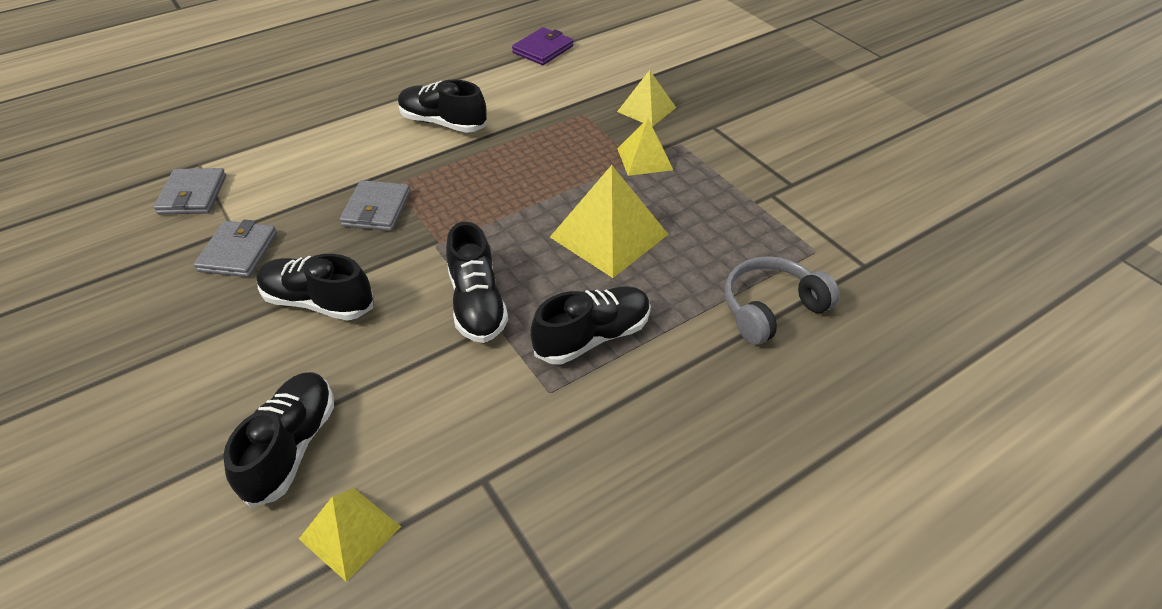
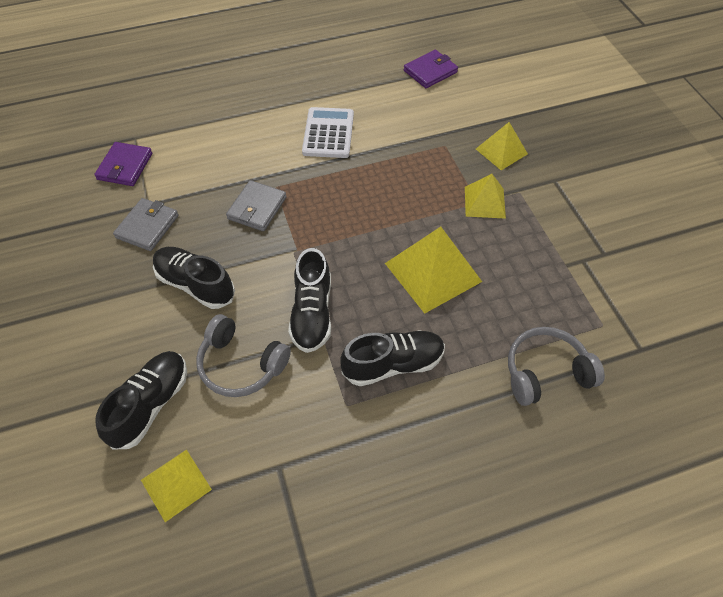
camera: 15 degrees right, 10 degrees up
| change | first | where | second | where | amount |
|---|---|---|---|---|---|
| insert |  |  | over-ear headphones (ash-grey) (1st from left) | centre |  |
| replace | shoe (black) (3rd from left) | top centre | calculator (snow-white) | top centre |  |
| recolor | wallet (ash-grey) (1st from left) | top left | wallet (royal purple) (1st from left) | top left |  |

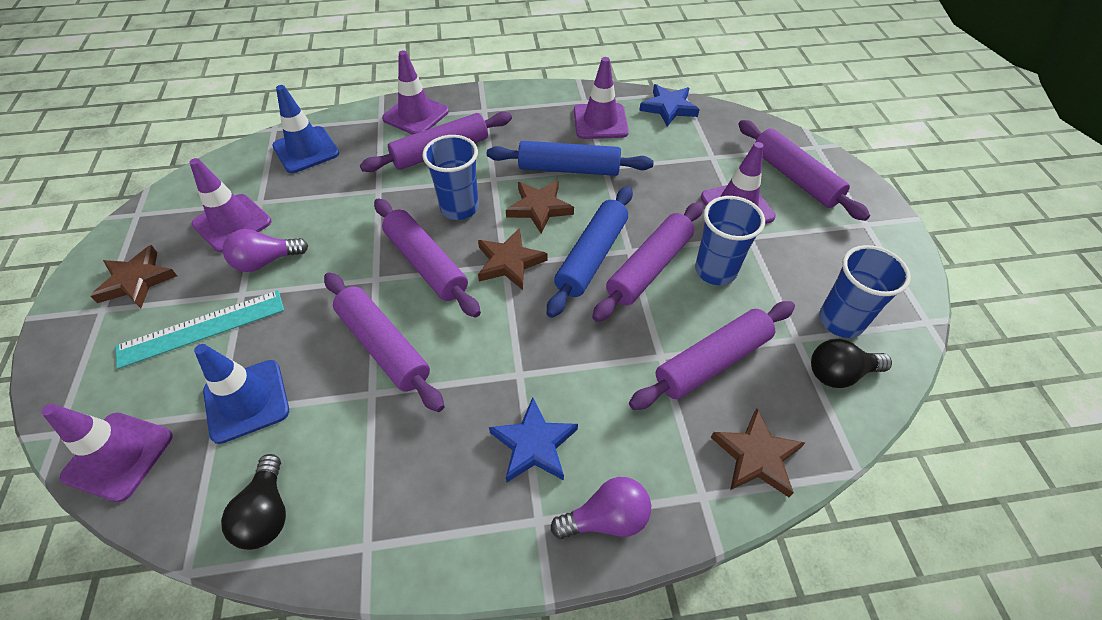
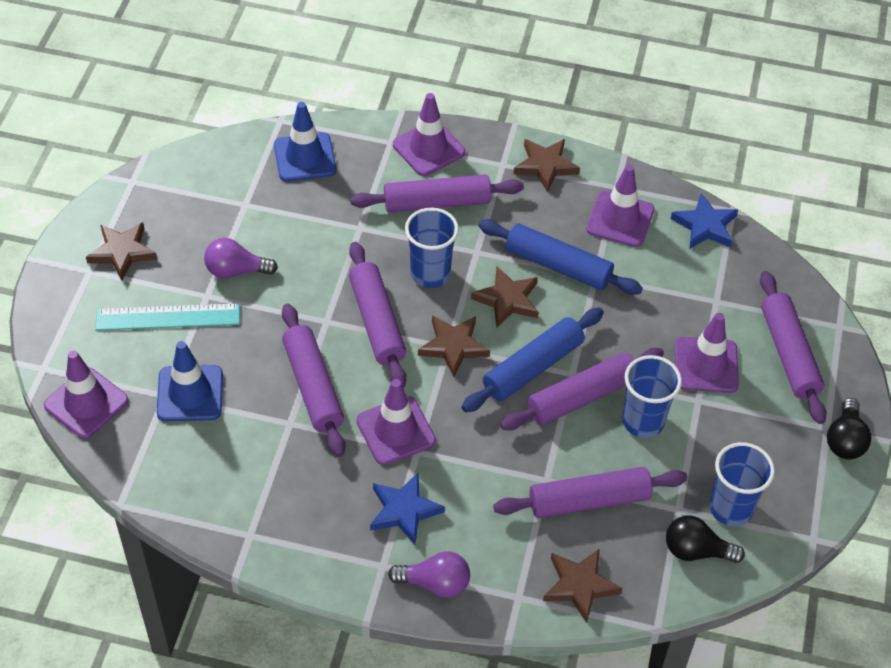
camera: 20 degrees right, 0 degrees up
| change | first | where | second | where | amount |
|---|---|---|---|---|---|
| insert |  |  | star shape (russet) (4th from left) | top centre |  |
| move | safety cone (royal purple) (2nd from left) | top left |  | centre |  |
| move | light bulb (black) (1st from left in the first image) | bottom left | light bulb (black) (2nd from left) | middle right |  |

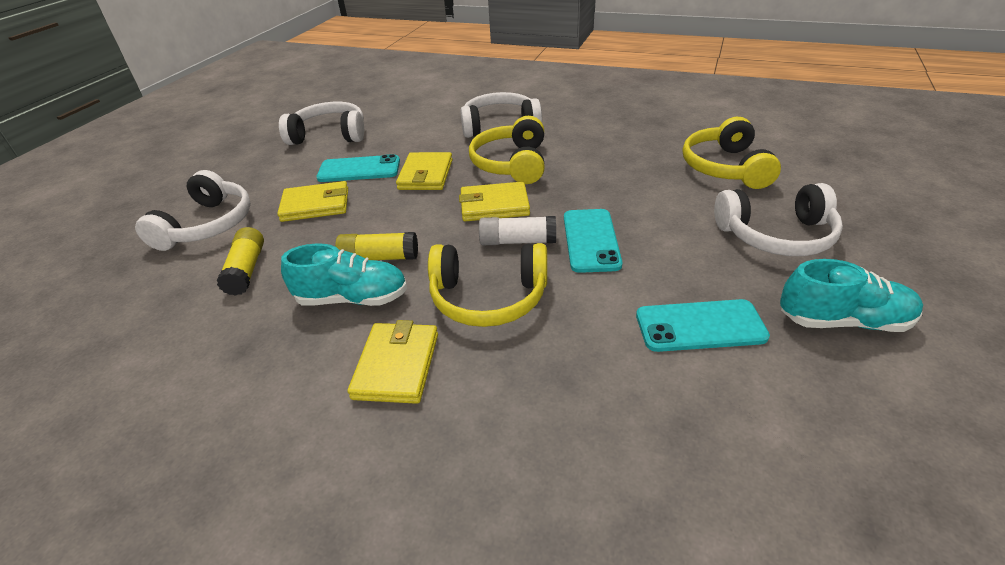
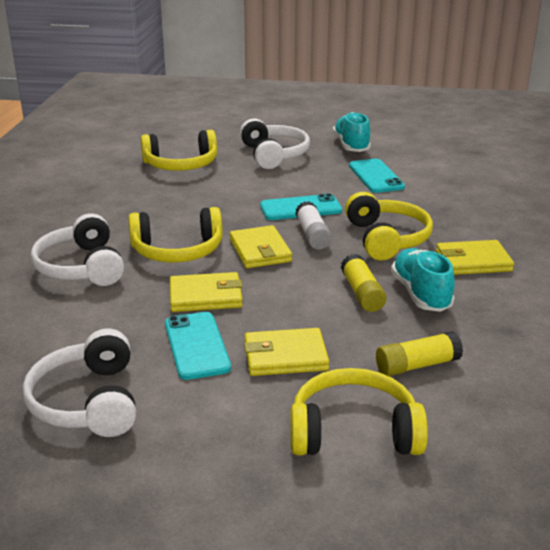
camera: 105 degrees left, 10 degrees down
| change | first | where | second | where | amount |
|---|---|---|---|---|---|
| recolor | over-ear headphones (snow-white) (1st from left) | middle left | over-ear headphones (yellow) (3rd from left) | bottom centre |  |
| rotate | wallet (yellow) (1st from left in the first image) | middle left | wallet (yellow) (3rd from left) | centre | 75 degrees counterclockwise |

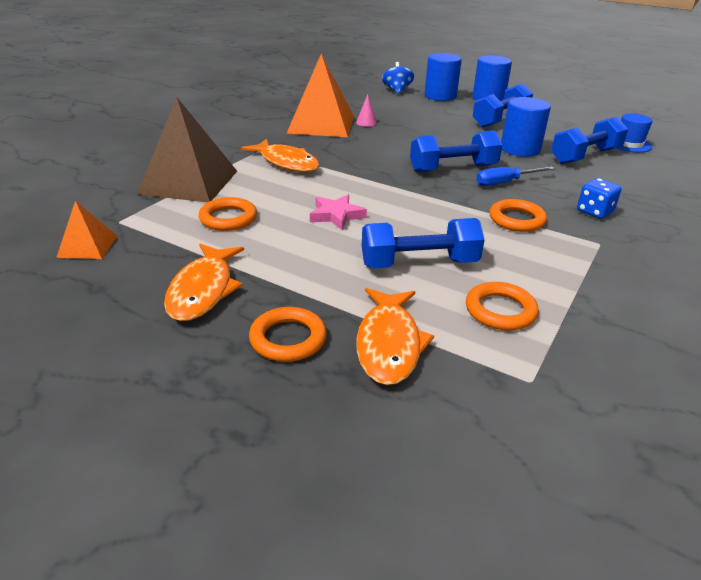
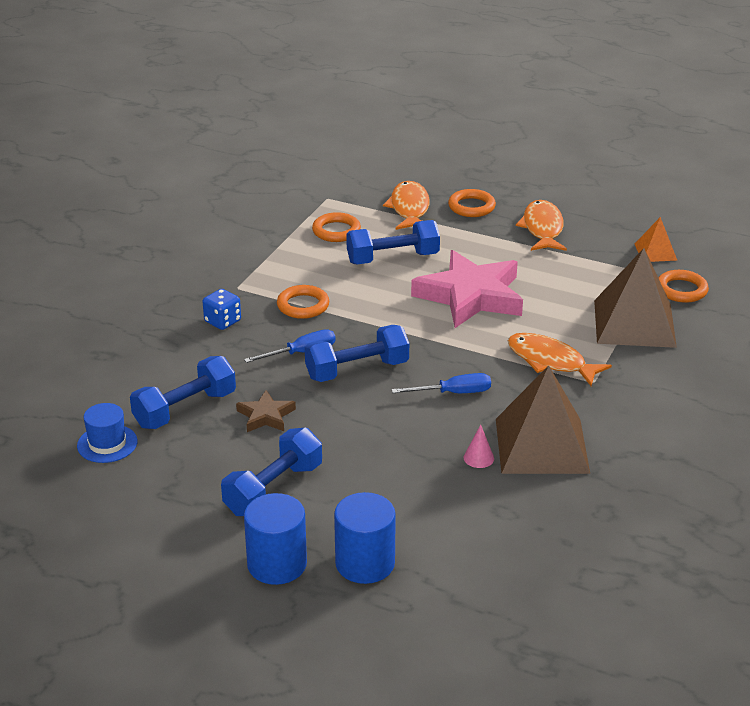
camera: 175 degrees right, 0 degrees up
| change | first | where | second | where | amount |
|---|---|---|---|---|---|
| delete | whirligig (blue) | top centre |  |  |  |
| insert |  |  | hand screwdriver (blue) (2nd from left) | centre |  |
| move | ring (orange) (1st from left in the first image) | middle left | ring (orange) (4th from left) | middle right |  |
| replace | solid cylinder (blue) (3rd from left) | top right | star shape (russet) | centre |  |
| recolor | solid pyramid (orange) (2nd from left) | top centre | solid pyramid (russet) (1st from left) | middle right |  |
| resize | star shape (rosy) | centre |  | centre | x2.15 |

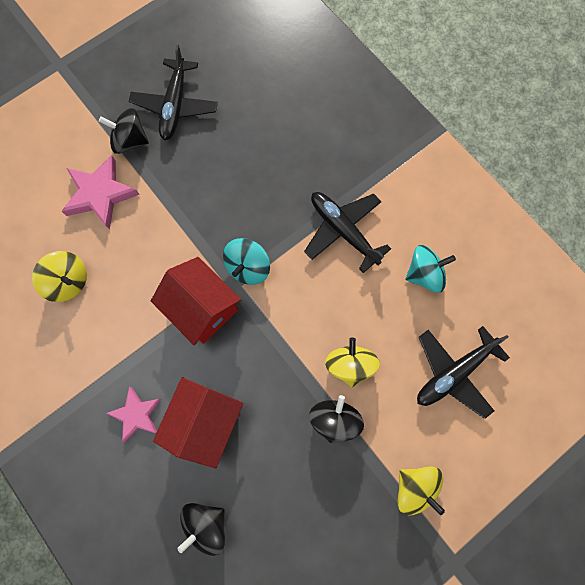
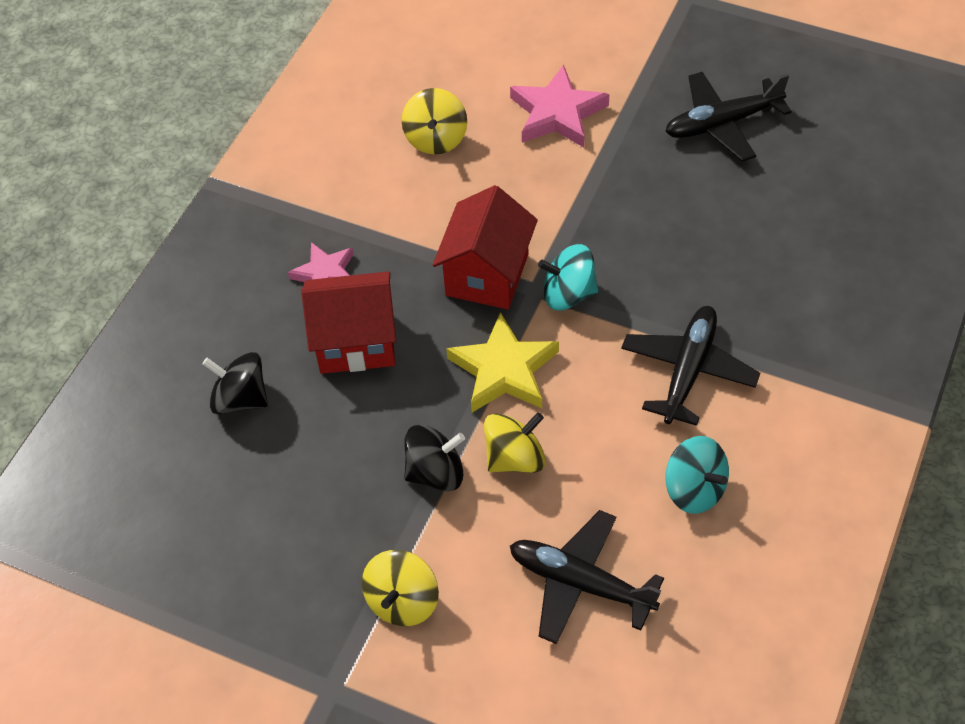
camera: 65 degrees right, 20 degrees down
| change | first | where | second | where | amount |
|---|---|---|---|---|---|
| delete | whirligig (black) (1st from left) | top left |  |  |  |
| insert |  |  | star shape (yellow) | centre |  |

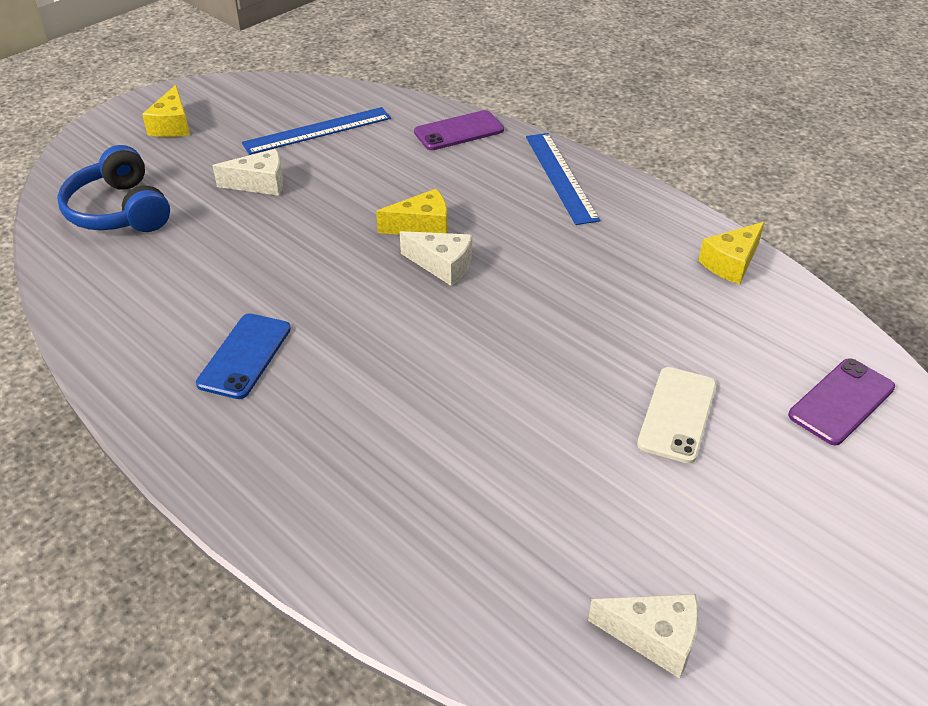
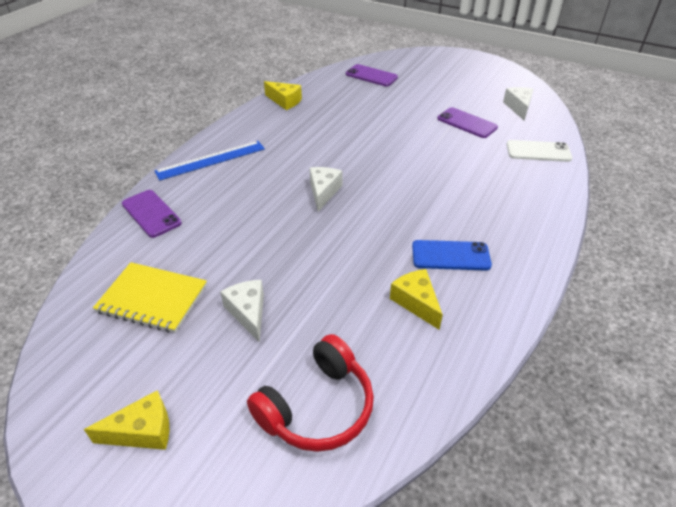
camera: 105 degrees left, 0 degrees up
| change | first | where | second | where | amount |
|---|---|---|---|---|---|
| insert |  |  | mobile phone (royal purple) (3rd from left) | top right |  |
| move | cheese (yellow) (2nd from left in the first image) | top centre | cheese (yellow) (3rd from left) | centre |  |
| move | mobile phone (snow-white) | middle right |  | top right |  |
| replace | straightedge (blue) (1st from left) | top centre | notepad (yellow) | middle left |  |
| recolor | over-ear headphones (blue) | top left | over-ear headphones (red) | bottom centre |  |

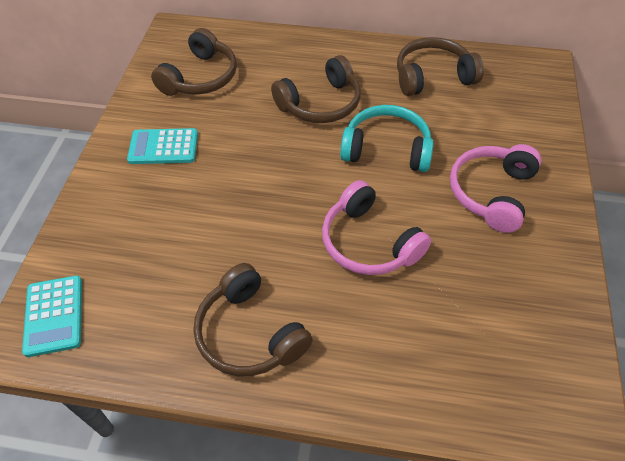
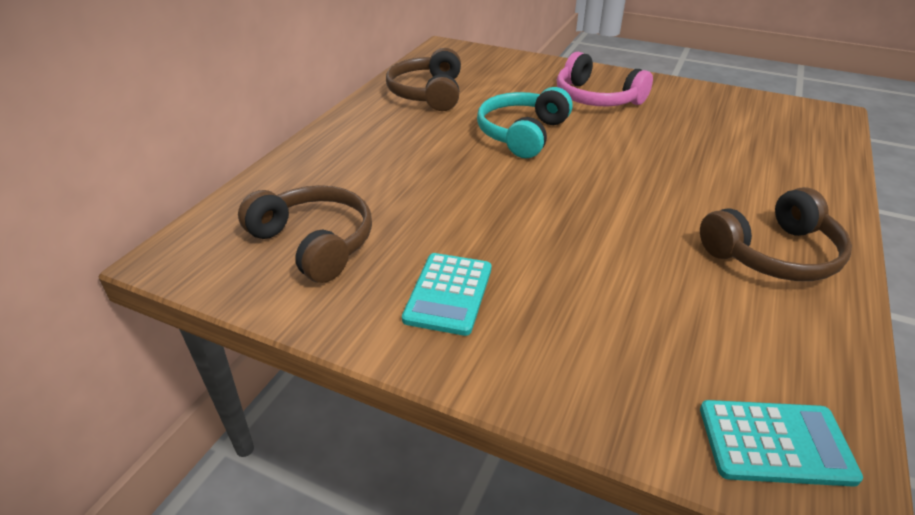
camera: 75 degrees left, 15 degrees down
| change | first | where | second | where | amount |
|---|---|---|---|---|---|
| delete | over-ear headphones (russet) (3rd from left) | top centre |  |  |  |
| delete | over-ear headphones (rosy) (1st from left) | centre |  |  |  |

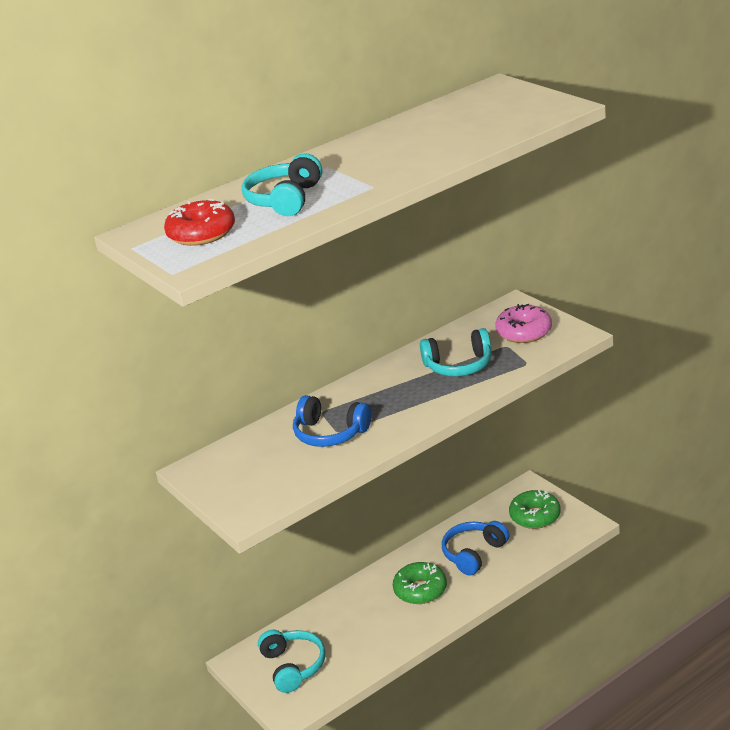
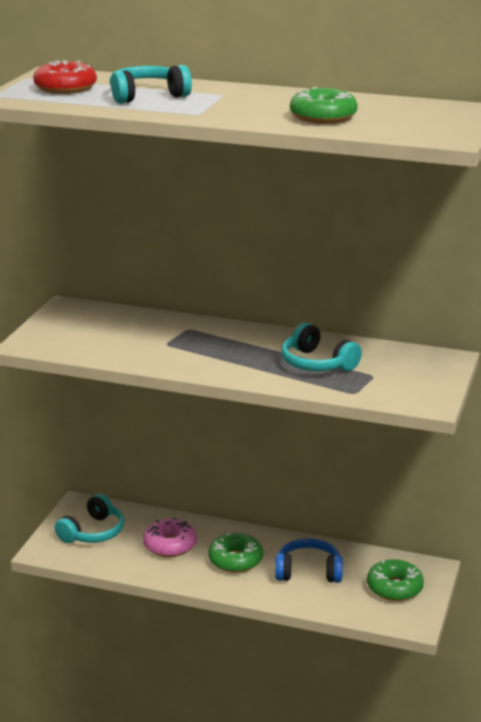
camera: 50 degrees right, 5 degrees down
| change | first | where | second | where | amount |
|---|---|---|---|---|---|
| delete | over-ear headphones (blue) (1st from left) | centre |  |  |  |
| insert |  |  | doughnut (emerald) (2nd from left) | top right |  |
| move | doughnut (rosy) | middle right |  | bottom centre |  |

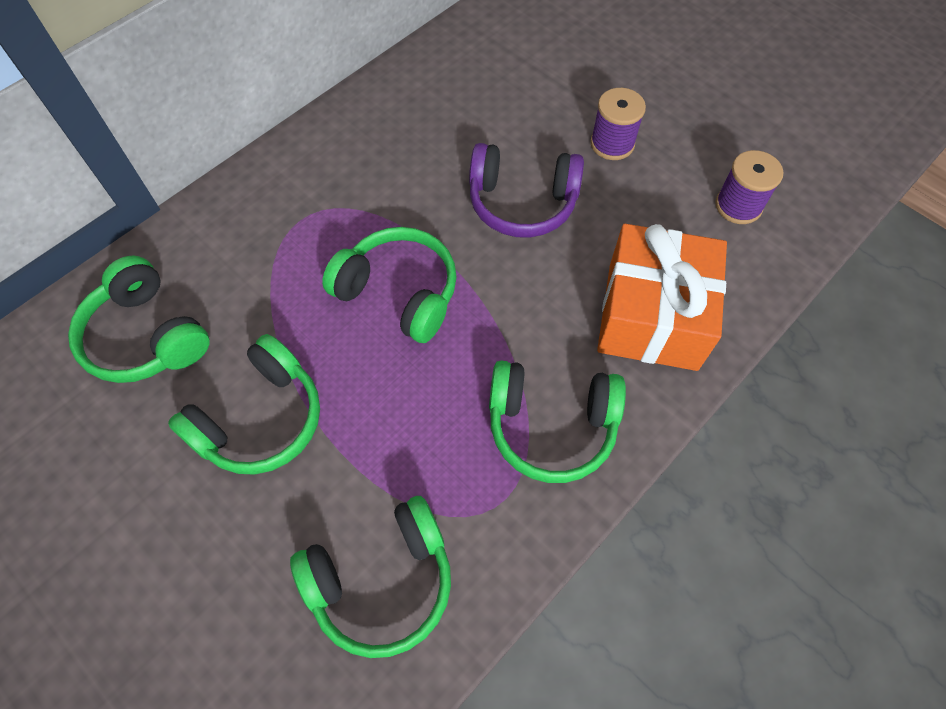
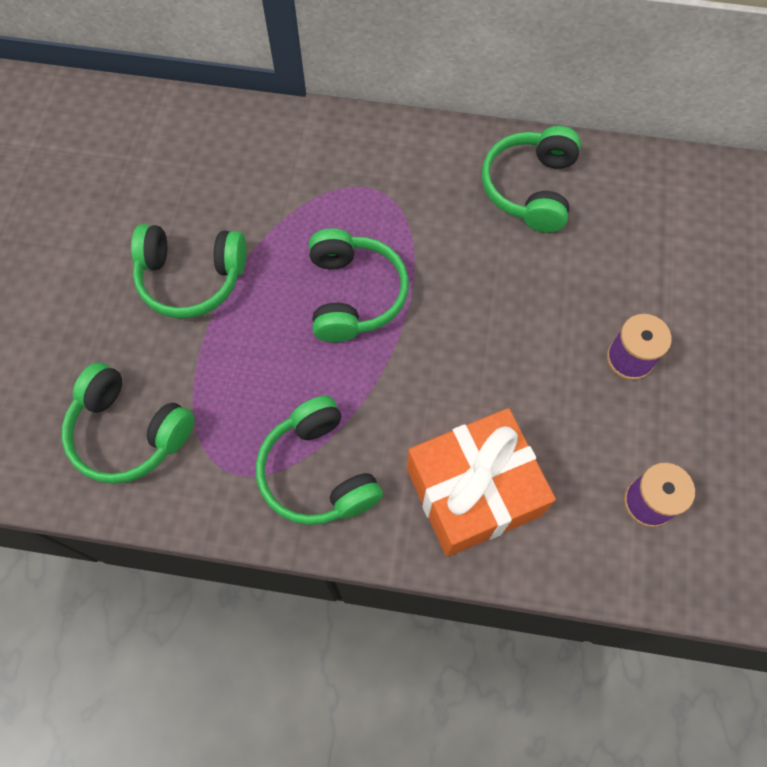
camera: 55 degrees right, 5 degrees up
| change | first | where | second | where | amount |
|---|---|---|---|---|---|
| delete | over-ear headphones (royal purple) | top centre |  |  |  |
| move | over-ear headphones (emerald) (1st from left in the first image) | middle left | over-ear headphones (emerald) (5th from left) | top right |  |

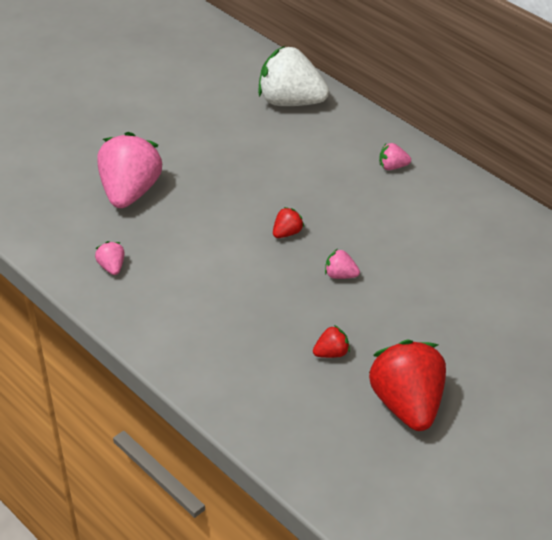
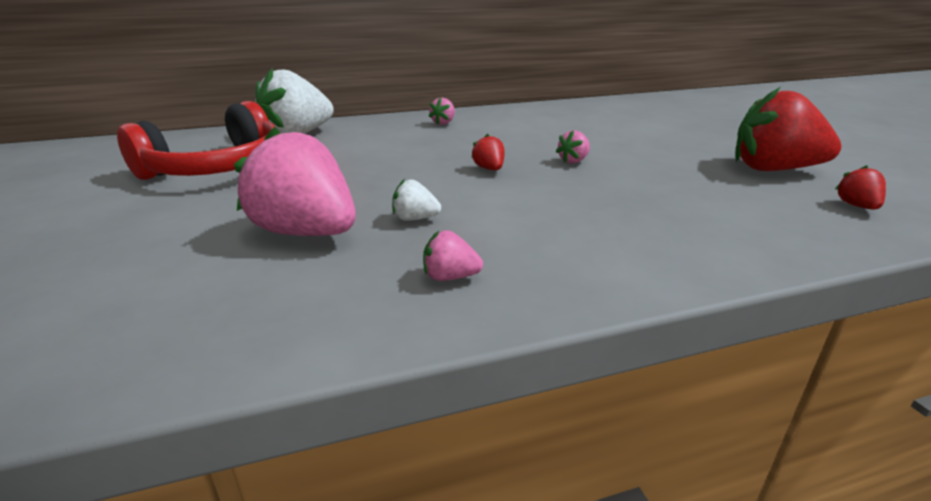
camera: 65 degrees left, 15 degrees down
| change | first | where | second | where | amount |
|---|---|---|---|---|---|
| insert |  |  | over-ear headphones (red) | top left |  |
| insert |  |  | toy strawberry (snow-white) (2nd from left) | centre |  |
| move | toy strawberry (red) (2nd from left in the first image) | centre | toy strawberry (red) (3rd from left) | middle right |  |

